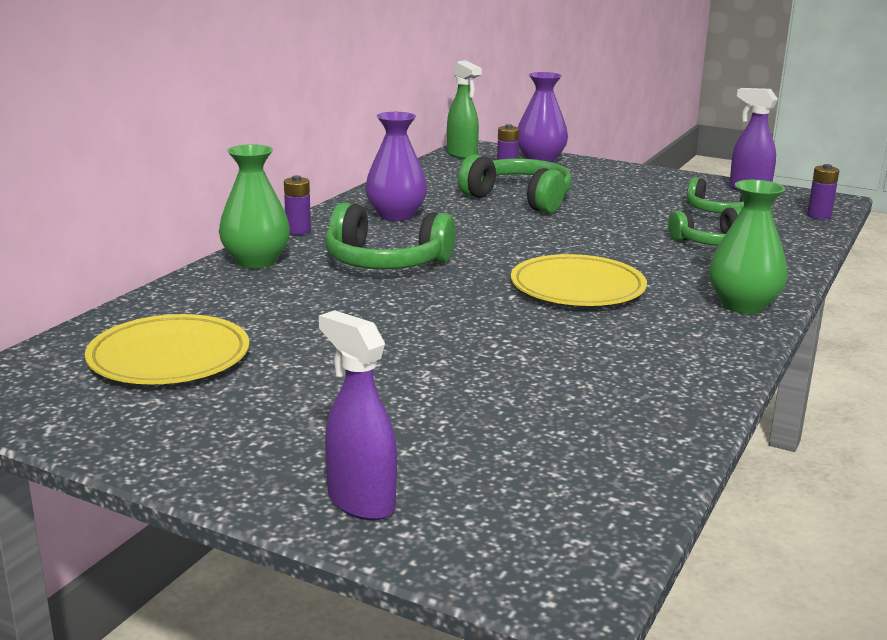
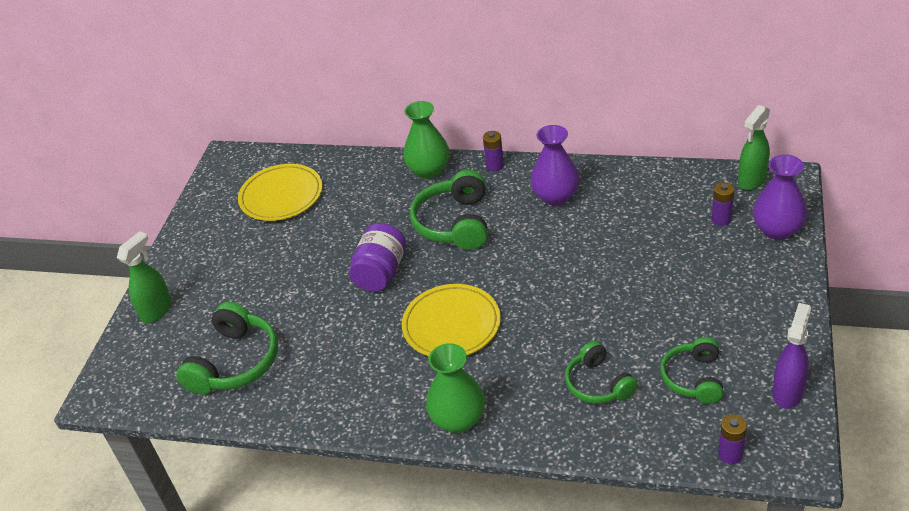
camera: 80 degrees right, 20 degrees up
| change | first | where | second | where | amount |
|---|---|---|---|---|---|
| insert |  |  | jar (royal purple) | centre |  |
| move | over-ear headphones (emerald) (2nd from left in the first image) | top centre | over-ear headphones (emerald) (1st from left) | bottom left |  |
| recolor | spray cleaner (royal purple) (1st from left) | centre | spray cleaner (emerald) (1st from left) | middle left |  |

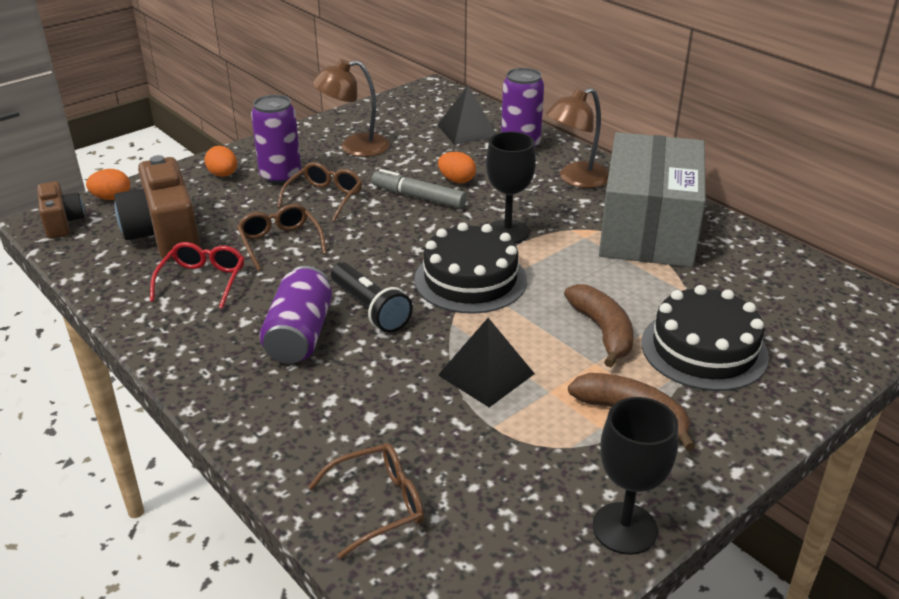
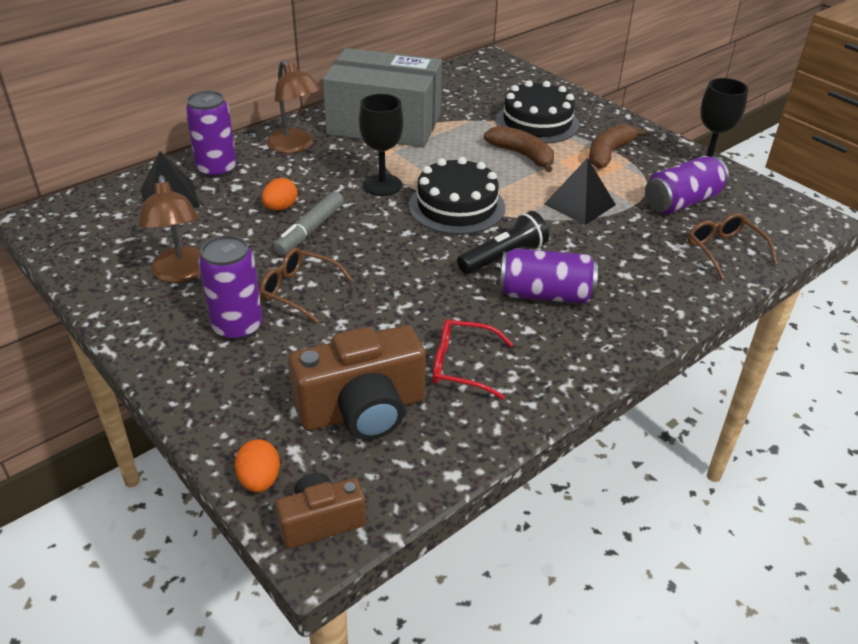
camera: 90 degrees left, 5 degrees up
| change | first | where | second | where | amount |
|---|---|---|---|---|---|
| delete | egg shape (orange) (2nd from left) | top left |  |  |  |
| delete | glasses (russet) (1st from left) | middle left |  |  |  |
| insert |  |  | can (royal purple) (4th from left) | top right |  |
| rotate | banana fruit (russet) (1st from left) | centre |  | top centre | 60 degrees clockwise |

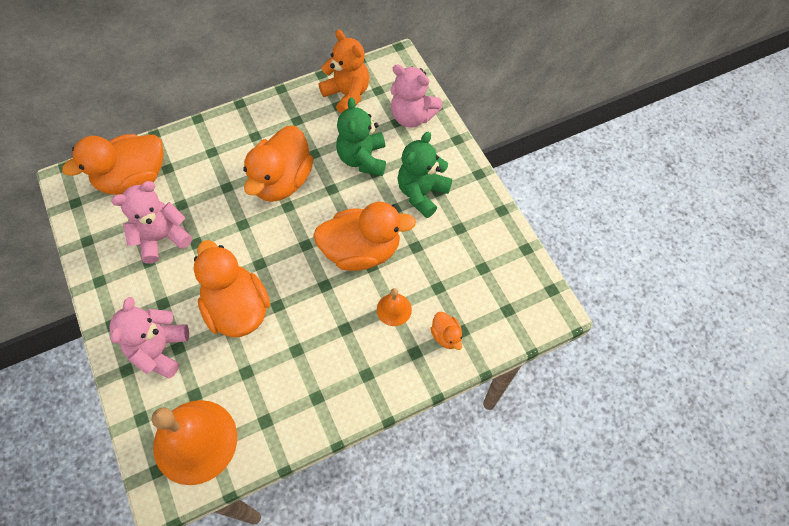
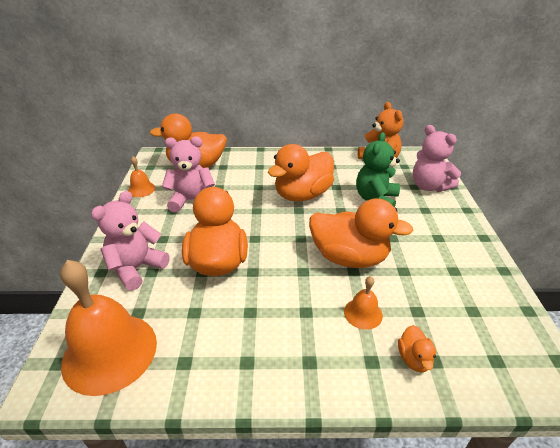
camera: 25 degrees right, 25 degrees down
| change | first | where | second | where | amount |
|---|---|---|---|---|---|
| delete | teddy (emerald) (2nd from left) | top centre |  |  |  |
| insert |  |  | school bell (orange) (2nd from left) | middle left |  |

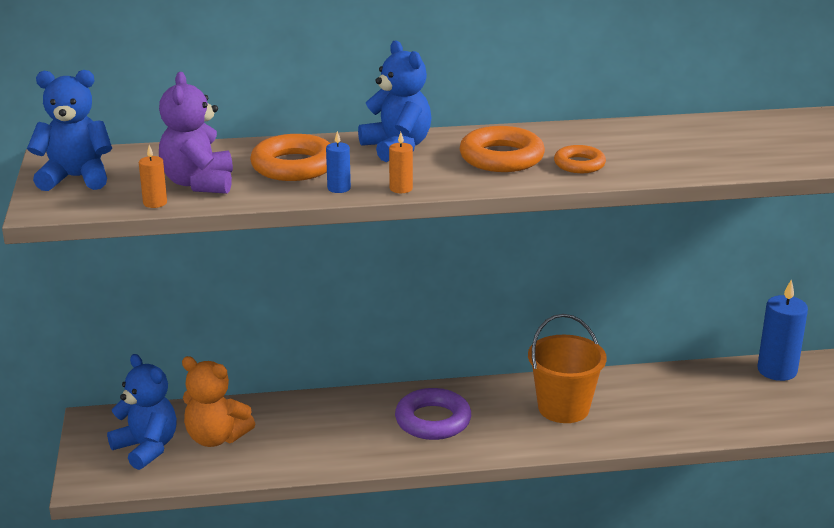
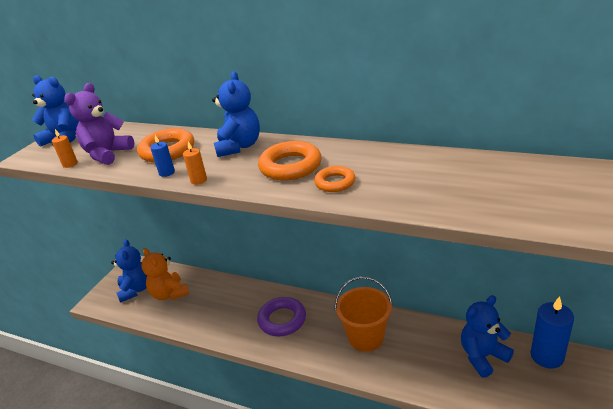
camera: 35 degrees right, 5 degrees up
| change | first | where | second | where | amount |
|---|---|---|---|---|---|
| insert |  |  | teddy (blue) (4th from left) | bottom right |  |

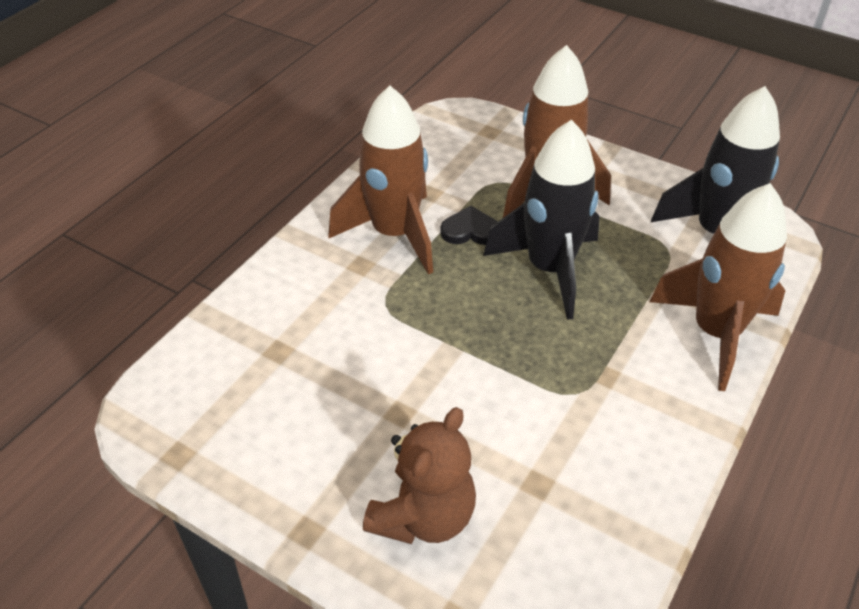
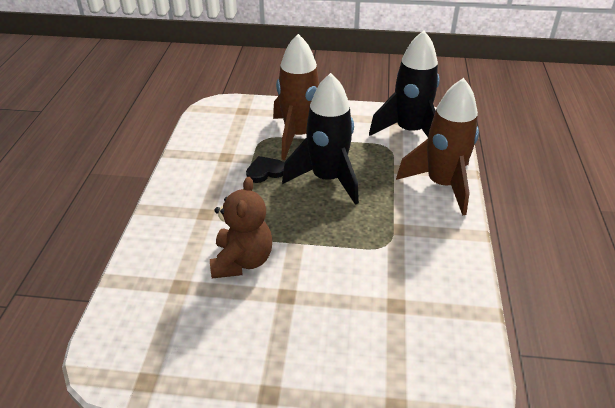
camera: 25 degrees left, 5 degrees down
| change | first | where | second | where | amount |
|---|---|---|---|---|---|
| delete | spaceship (russet) (1st from left) | top centre |  |  |  |
| move | teddy (russet) | bottom centre |  | centre |  |

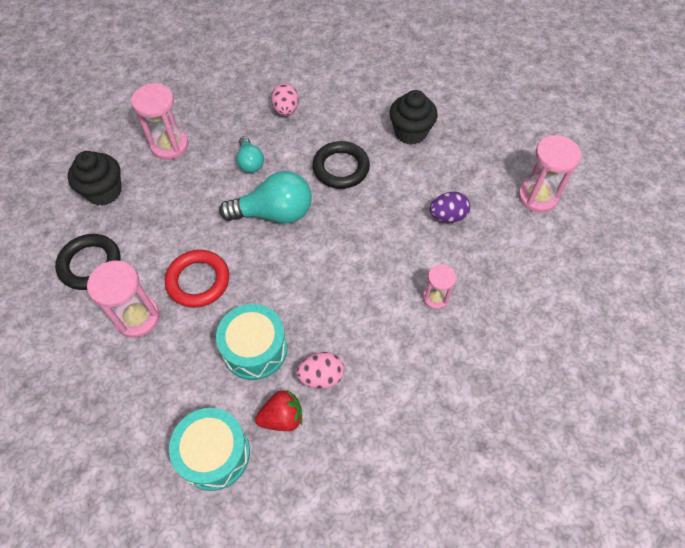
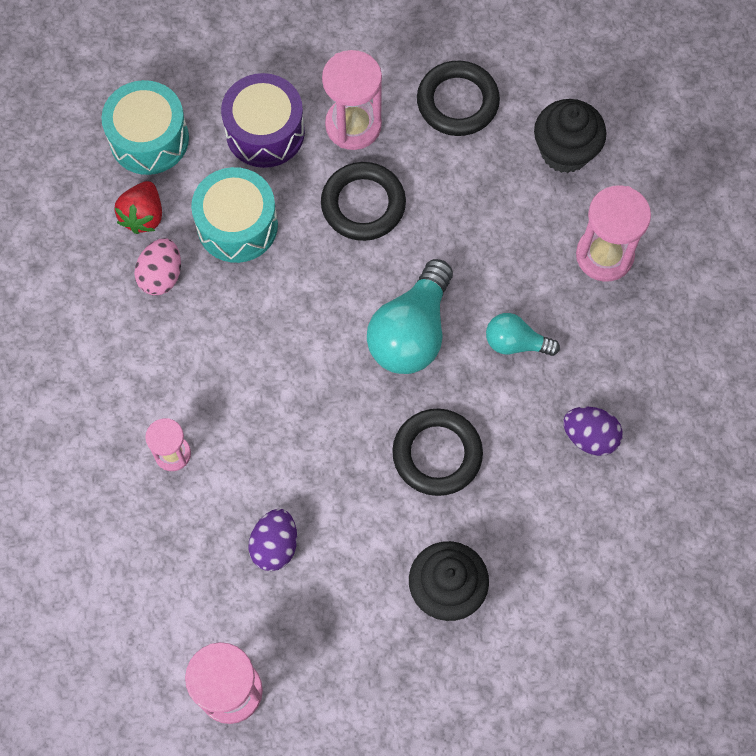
camera: 120 degrees right, 10 degrees up
| change | first | where | second | where | amount |
|---|---|---|---|---|---|
| insert |  |  | snare drum (royal purple) | top centre |  |
| recolor | ring (red) | middle left | ring (black) (1st from left) | top centre |  |
| recolor | egg shape (rosy) (1st from left) | top centre | egg shape (royal purple) (2nd from left) | middle right |  |

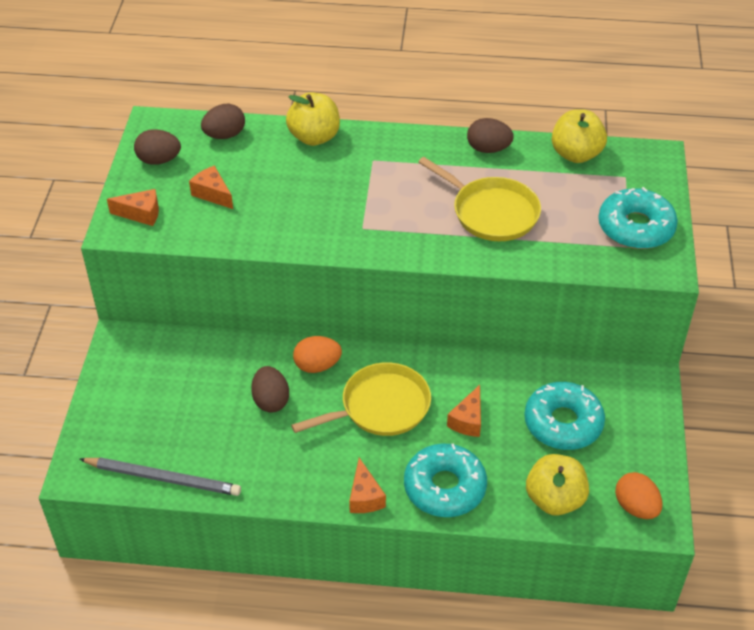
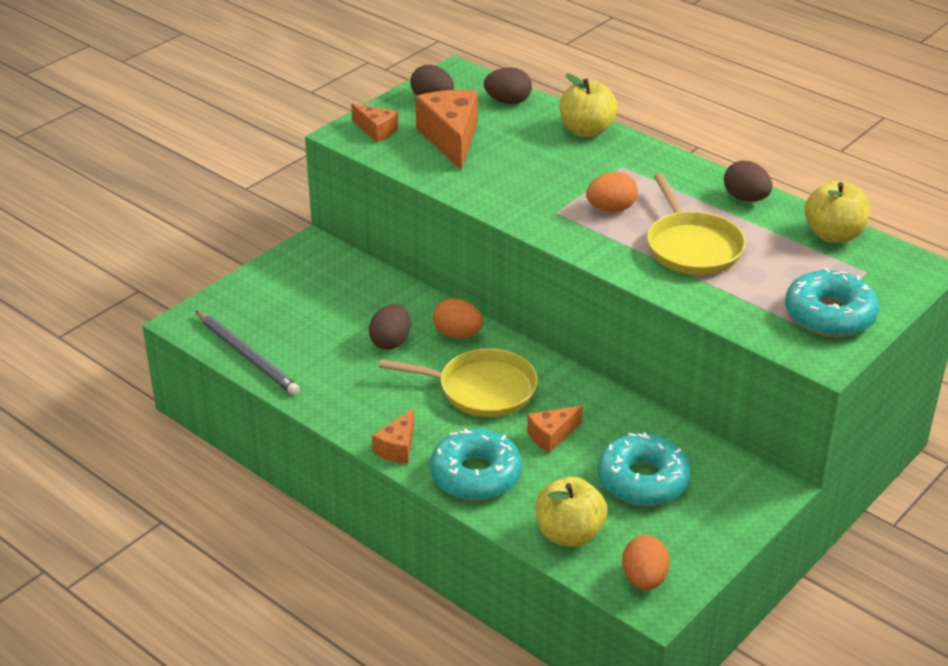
camera: 35 degrees right, 10 degrees down
| change | first | where | second | where | amount |
|---|---|---|---|---|---|
| insert |  |  | egg shape (orange) (2nd from left) | top centre |  |
| resize | cheese (orange) (2nd from left in the first image) | top left | cheese (orange) (3rd from left) | top centre | x1.84 |

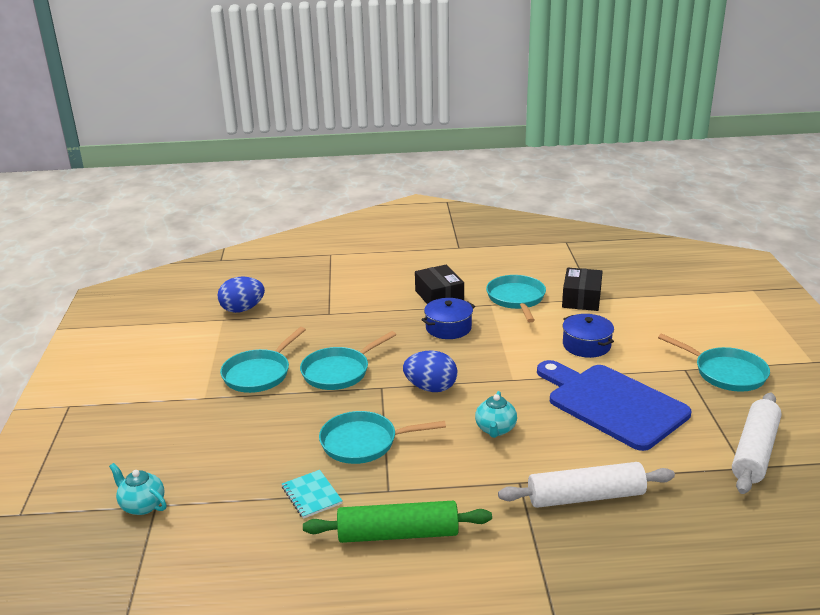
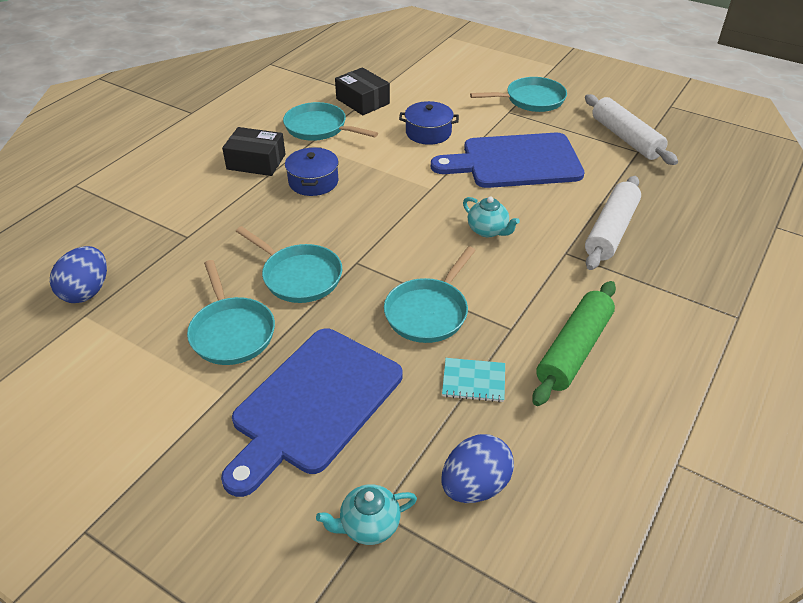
camera: 55 degrees left, 15 degrees up
| change | first | where | second | where | amount |
|---|---|---|---|---|---|
| insert |  |  | chopping board (blue) (1st from left) | bottom centre |  |
| move | egg shape (blue) (2nd from left) | centre |  | bottom centre |  |
| rotate | skillet (turquoise) (2nd from left) | centre |  | centre | 45 degrees counterclockwise |

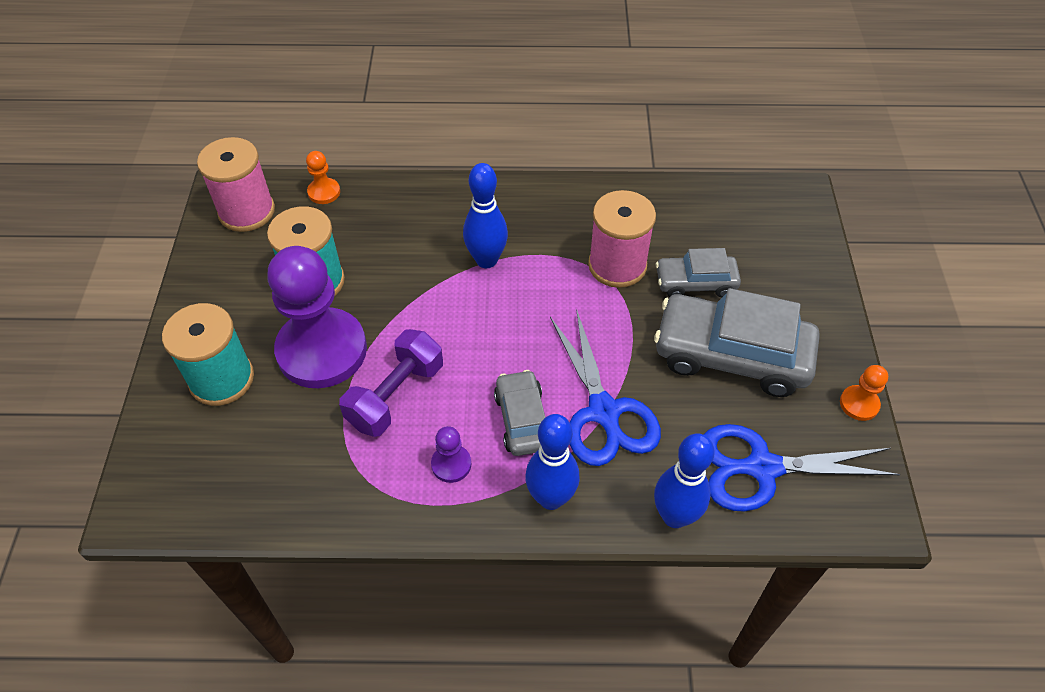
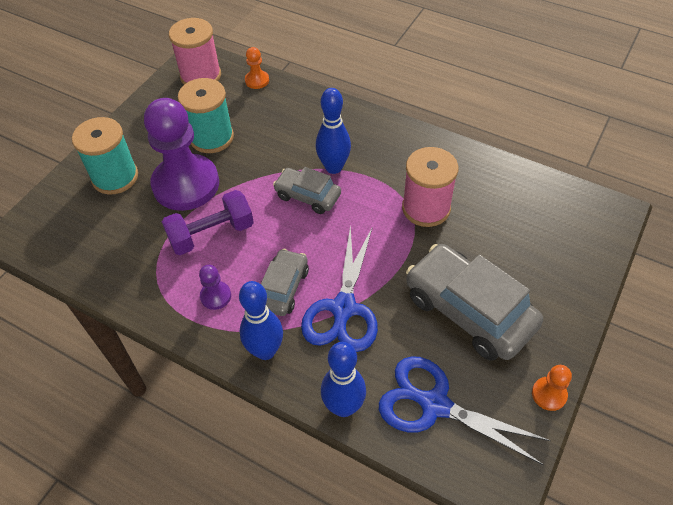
camera: 30 degrees right, 0 degrees up
| change | first | where | second | where | amount |
|---|---|---|---|---|---|
| move | toy car (ash-grey) (2nd from left) | middle right |  | centre |  |

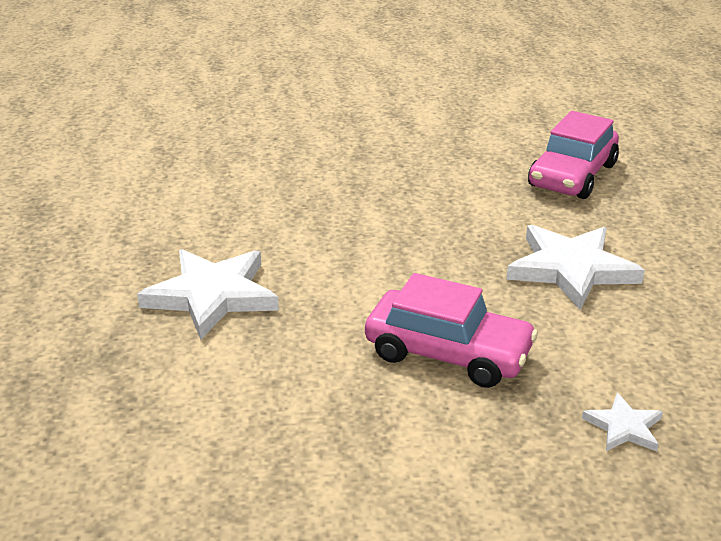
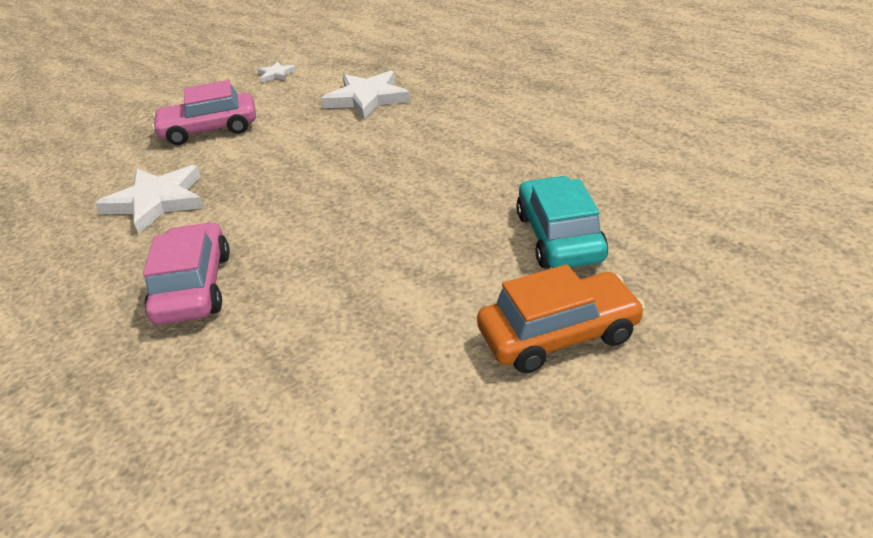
camera: 145 degrees right, 5 degrees up
| change | first | where | second | where | amount |
|---|---|---|---|---|---|
| insert |  |  | toy car (orange) | centre |  |
| insert |  |  | toy car (turquoise) | centre |  |
| move | star shape (snow-white) (3rd from left in the first image) | bottom right | star shape (snow-white) (2nd from left) | top left |  |

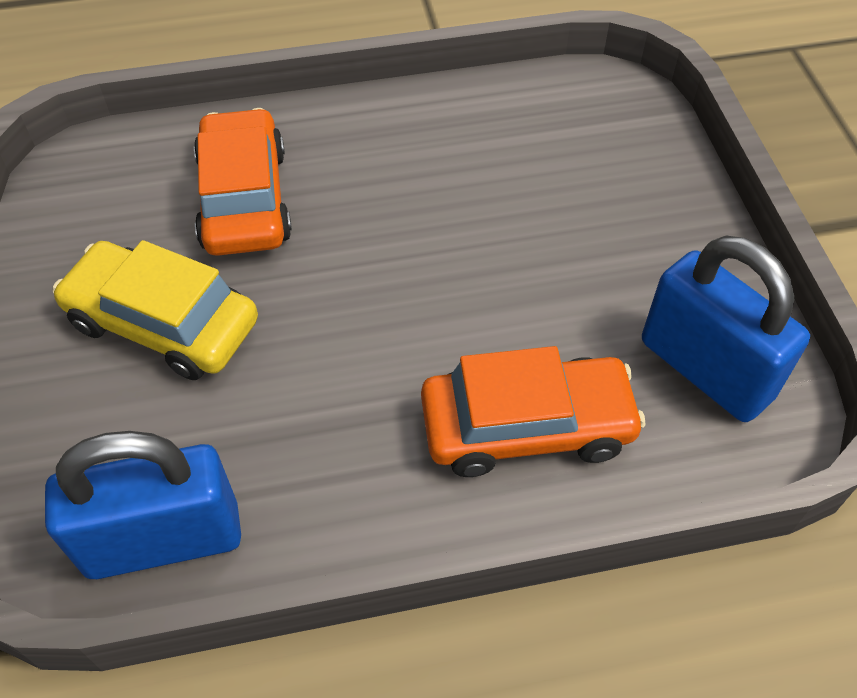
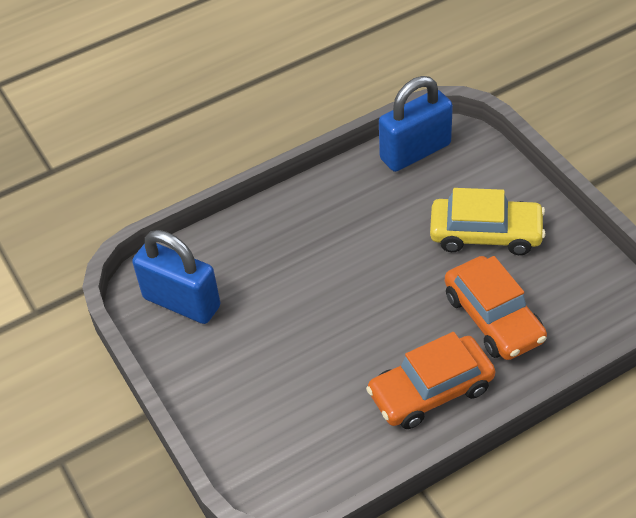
camera: 165 degrees right, 5 degrees down
| change | first | where | second | where | amount |
|---|---|---|---|---|---|
| move | toy car (orange) (2nd from left in the first image) | centre | toy car (orange) (1st from left) | bottom right |  |

